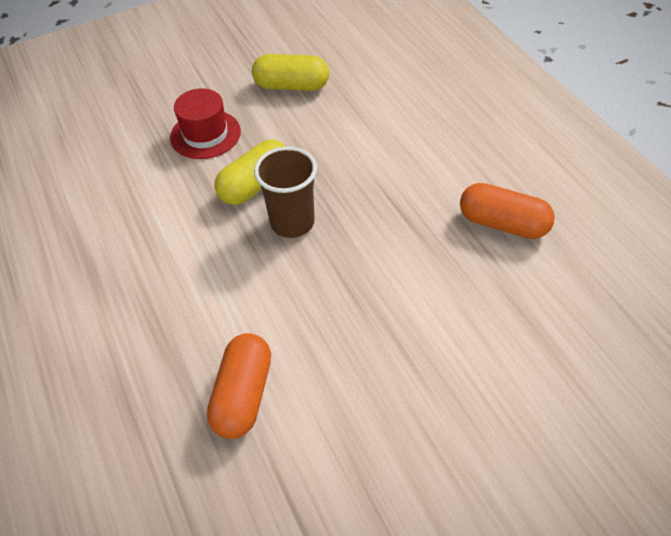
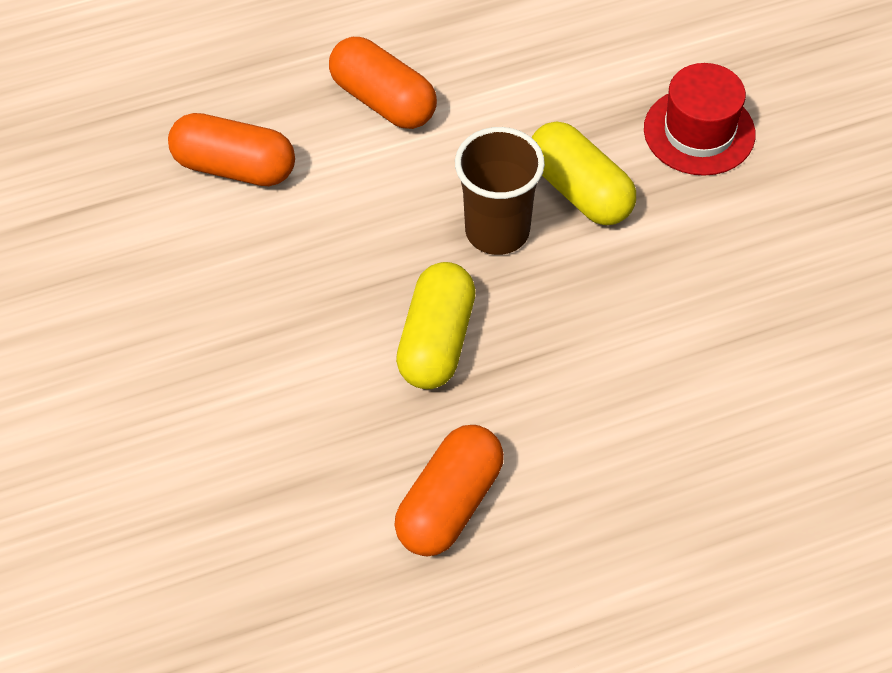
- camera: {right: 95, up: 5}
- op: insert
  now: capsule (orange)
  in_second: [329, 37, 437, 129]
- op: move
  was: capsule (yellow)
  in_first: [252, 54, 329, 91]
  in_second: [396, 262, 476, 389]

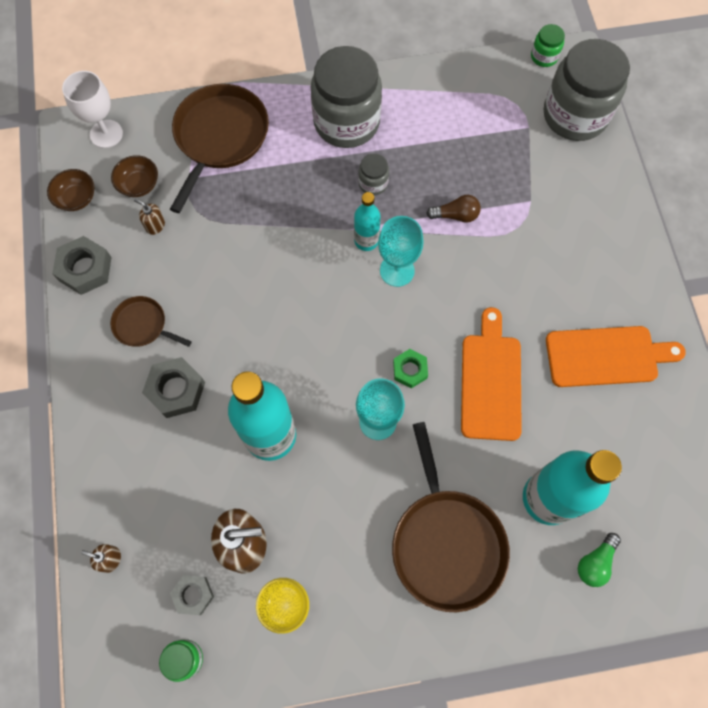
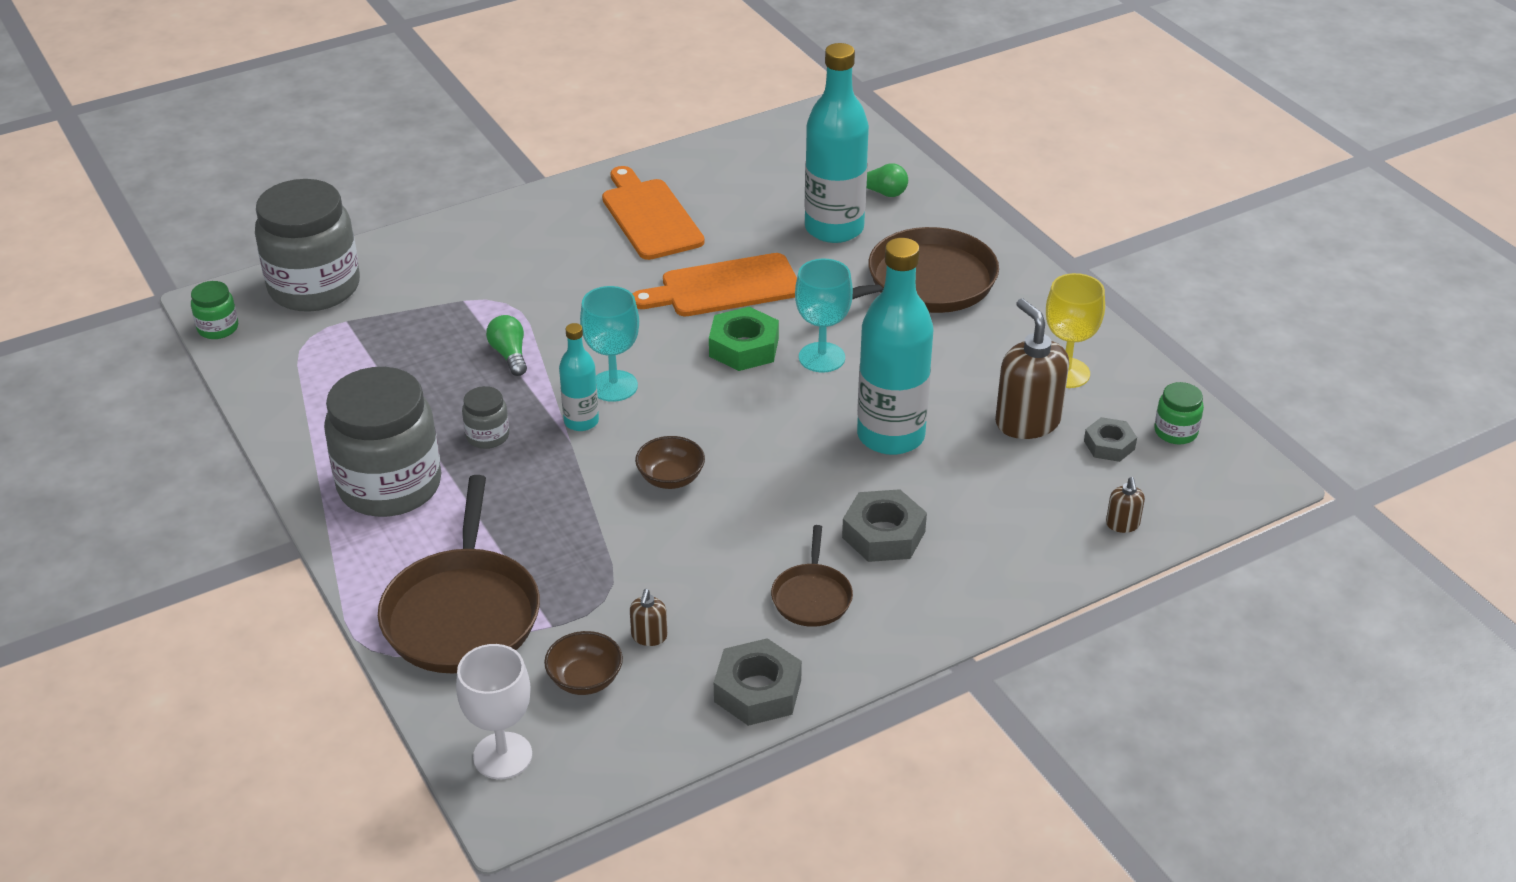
- camera: {right: -110, up: -30}
- op: rotate
  was: pan (brown)
  in_first: [170, 84, 269, 213]
  in_second: [378, 475, 540, 673]
  clockwise: -90
- op: recolor
  was: light bulb (brown)
  now: light bulb (green)
  in_first: [426, 195, 481, 223]
  in_second: [486, 315, 527, 376]
- op: move
  was: bowl (brown)
  in_first: [47, 169, 95, 211]
  in_second: [635, 436, 705, 489]
- op: resize
  was: nut (green)
  in_first: [393, 349, 428, 388]
  in_second: [709, 307, 779, 371]
  ratio: 1.56

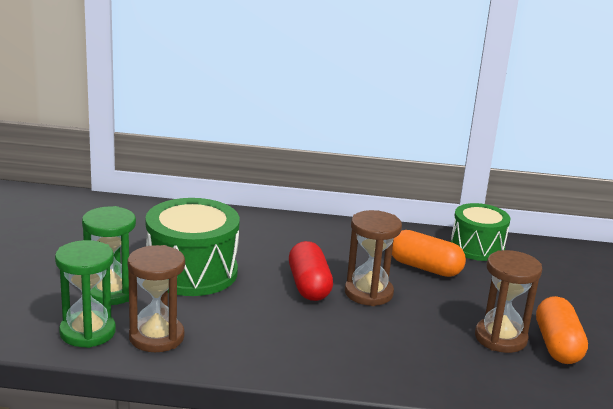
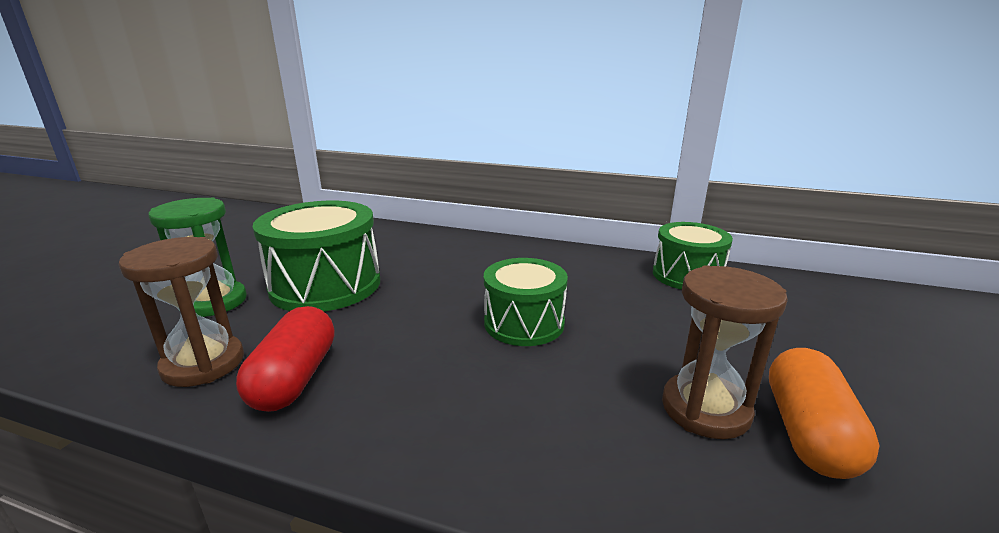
- camera: {right: 15, up: 0}
- op: move
  was: capsule (red)
  in_first: [289, 241, 333, 301]
  in_second: [236, 306, 334, 412]
- op: replace
  was: hourglass (brown)
  now: drum (green)
  in_first: [345, 210, 402, 306]
  in_second: [484, 258, 568, 346]
- op: delete
  was: hourglass (green)
  in_first: [55, 240, 116, 348]
- op: delete
  was: capsule (orange)
  in_first: [392, 230, 466, 277]

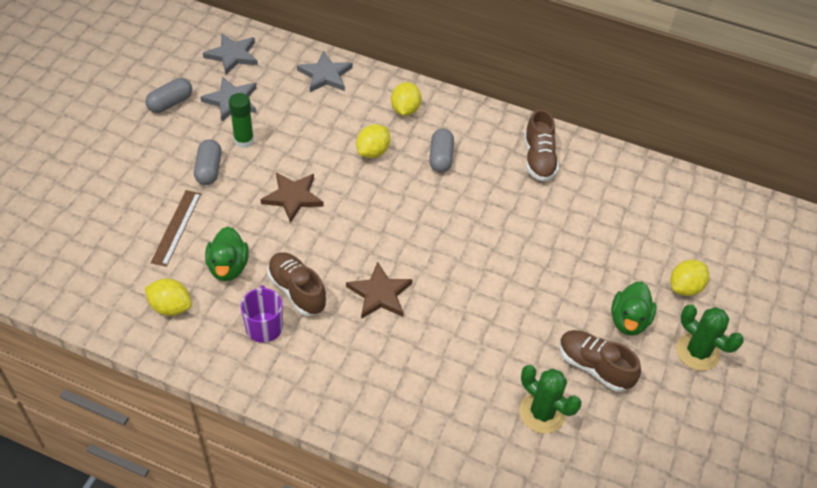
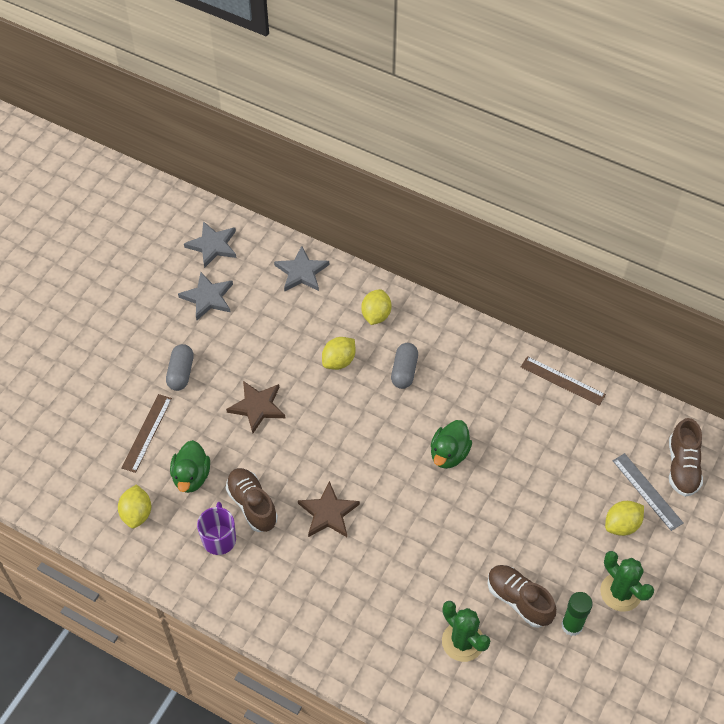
- camera: {right: 10, up: 5}
- op: rotate
  was: lemon (yellow)
  in_first: [145, 279, 192, 316]
  in_second: [118, 484, 151, 528]
  clockwise: 60
- op: move
  was: duck (green)
  in_first: [611, 282, 657, 336]
  in_second: [431, 420, 472, 469]
- op: insert
  now: ruler (brown)
  in_second: [521, 356, 606, 406]
- op: move
  was: glue stick (green)
  in_first: [229, 93, 254, 148]
  in_second: [561, 592, 593, 636]
- op: insert
  now: ruler (grey)
  in_second: [613, 453, 683, 531]
- op: move
  was: shoe (brown)
  in_first: [524, 109, 559, 181]
  in_second: [669, 418, 703, 497]
- op: delete
  was: capsule (grey)
  in_first: [145, 78, 192, 113]

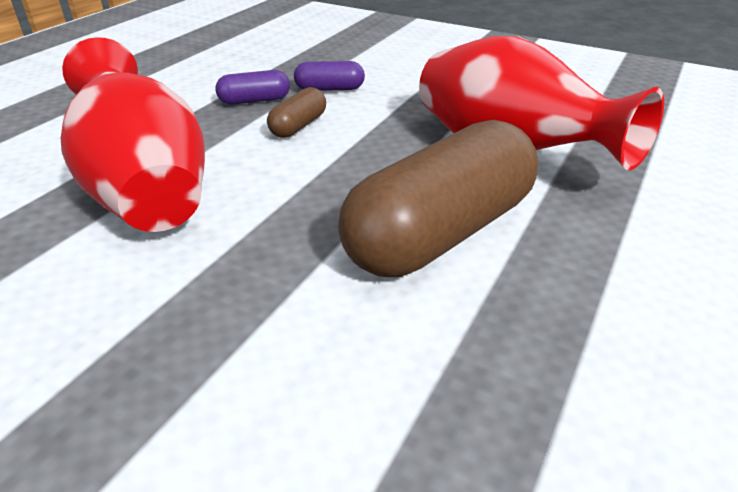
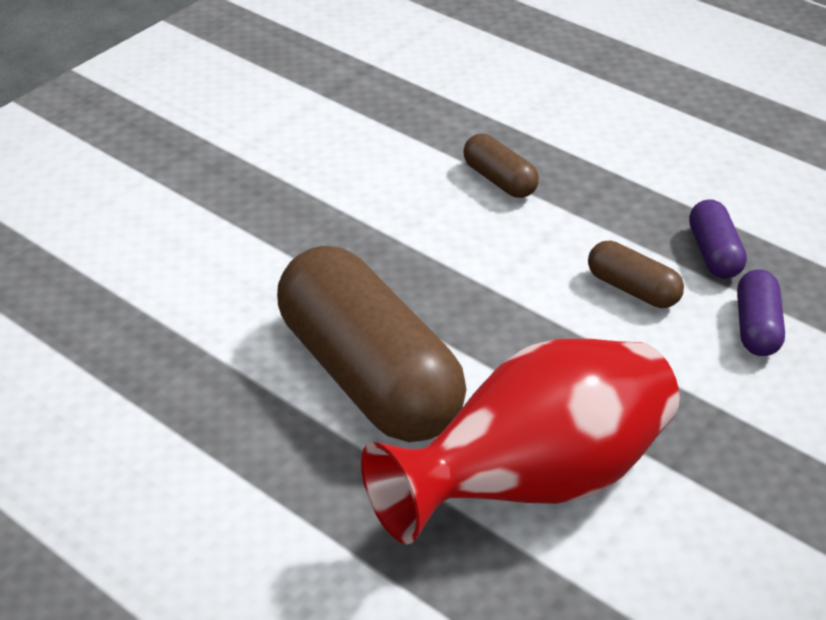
- camera: {right: 100, up: 5}
- op: replace
  was: vase (red)
  now: capsule (brown)
  in_first: [61, 37, 205, 232]
  in_second: [463, 134, 539, 198]

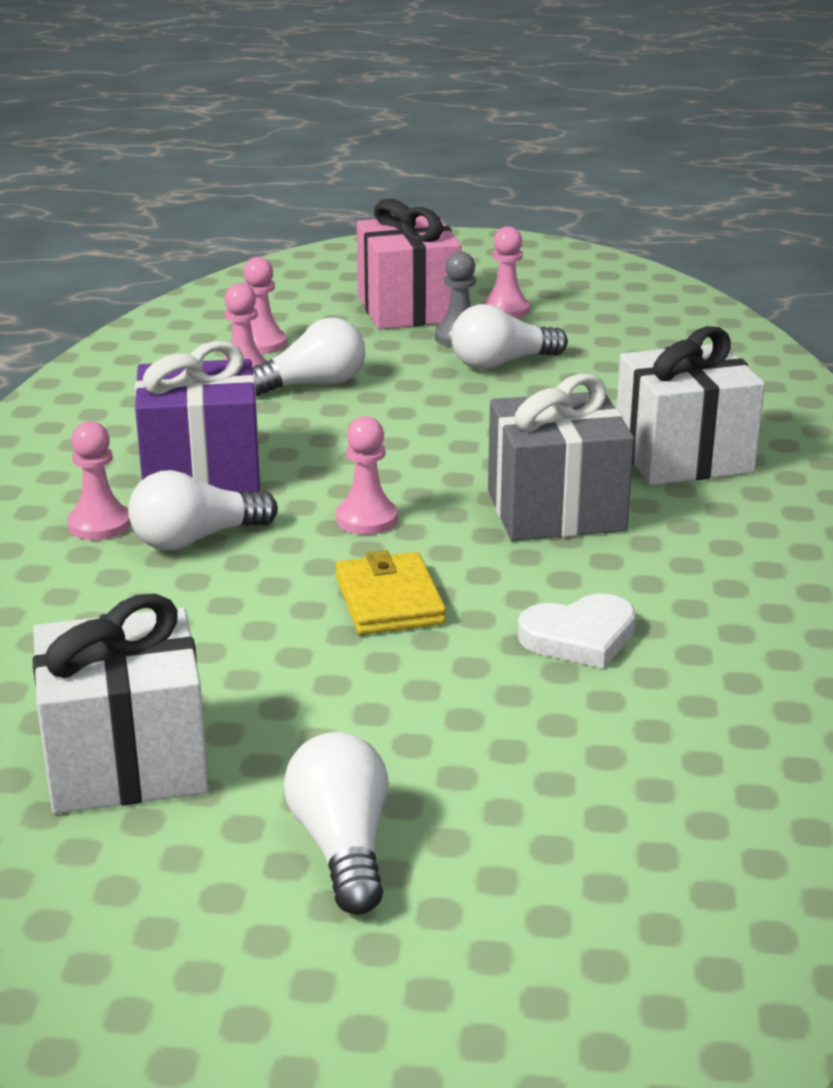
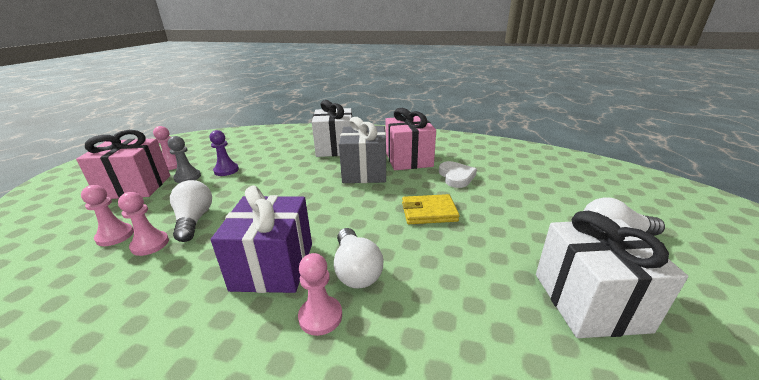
- camera: {right: -80, up: 0}
- op: replace
  was: light bulb (white)
  now: pawn (purple)
  in_first: [451, 304, 568, 370]
  in_second: [210, 130, 239, 176]
- op: insert
  now: gift (pink)
  in_second: [385, 108, 436, 170]
- op: delete
  was: pawn (pink)
  in_first: [336, 416, 398, 535]

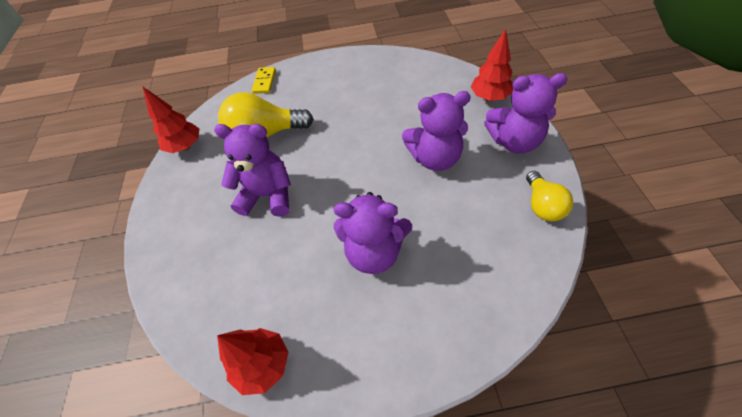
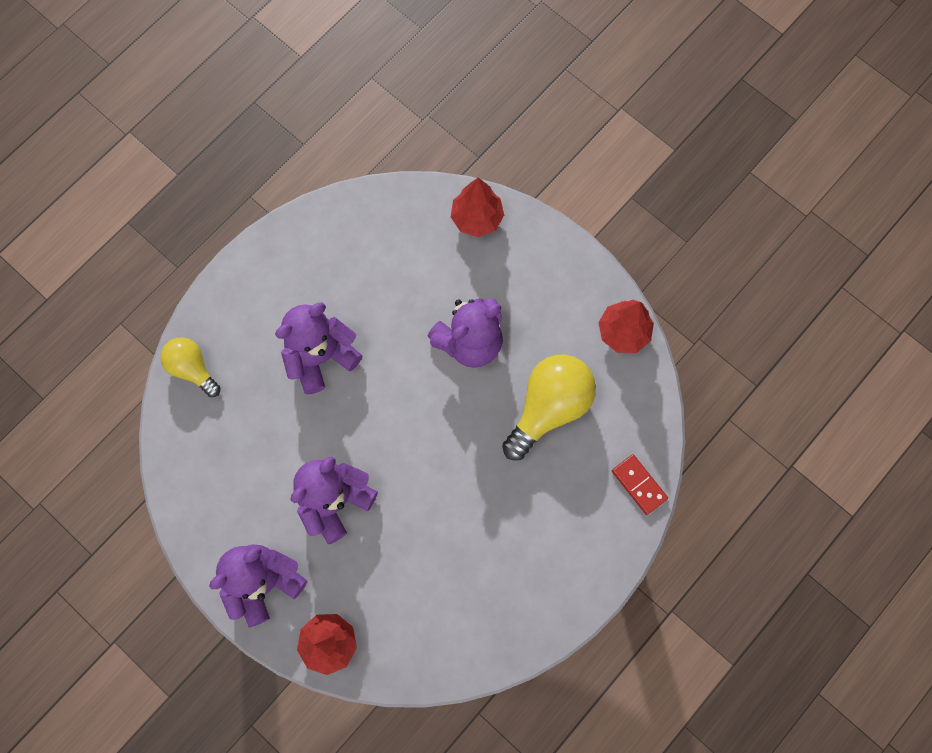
- camera: {right: 135, up: 20}
- op: move
  was: light bulb (yellow)
  in_first: [526, 171, 573, 221]
  in_second: [160, 337, 221, 397]
- op: move
  was: tree (red)
  in_first: [217, 328, 289, 395]
  in_second: [451, 178, 504, 237]
- op: recolor
  was: domino (yellow)
  now: domino (red)
  in_first: [252, 67, 276, 94]
  in_second: [612, 454, 668, 515]

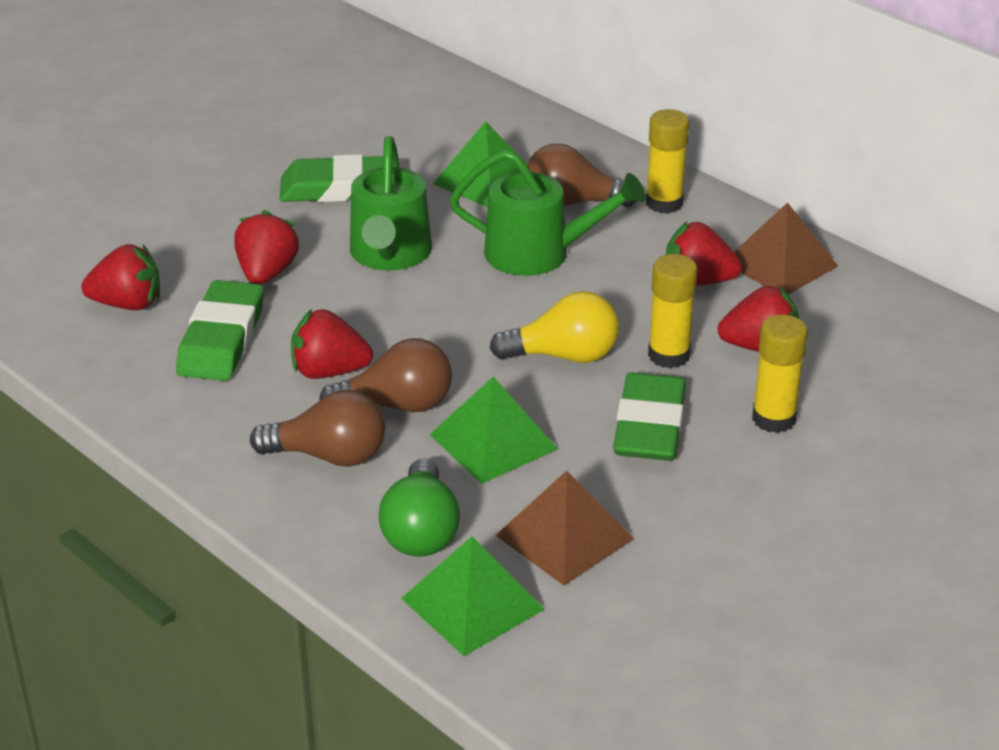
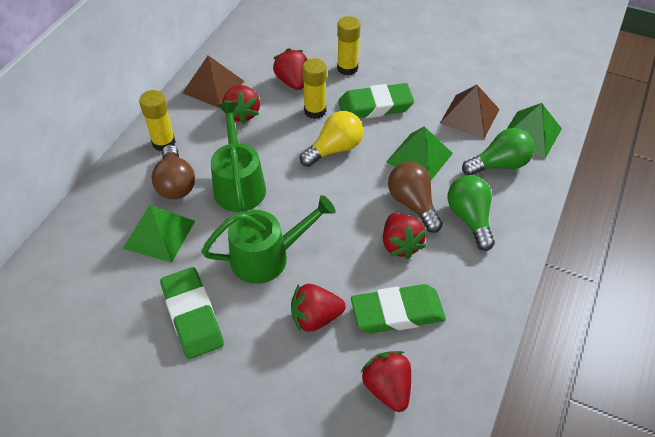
- camera: {right: -110, up: 15}
- op: rotate
  was: light bulb (yellow)
  in_first: [489, 291, 619, 363]
  in_second: [300, 111, 363, 167]
  clockwise: 75
- op: recolor
  was: light bulb (brown)
  now: light bulb (green)
  in_first: [250, 390, 385, 467]
  in_second: [447, 175, 495, 251]

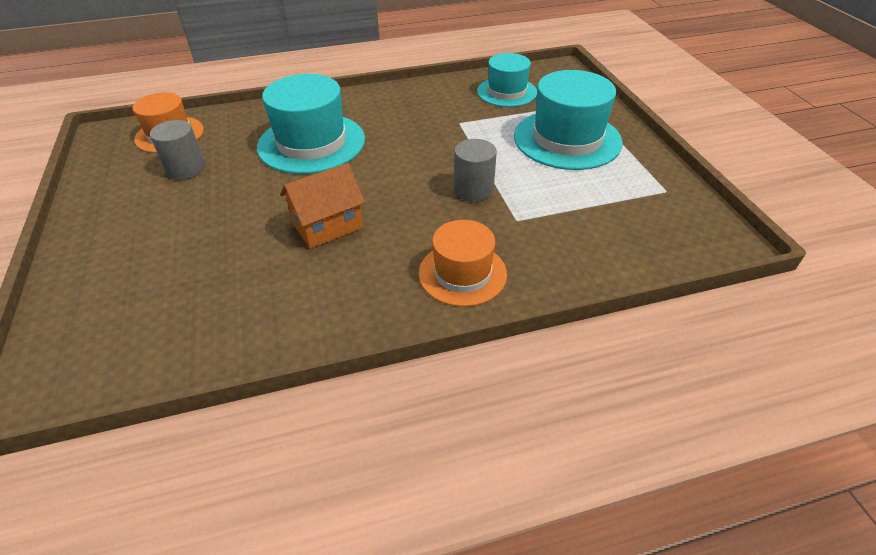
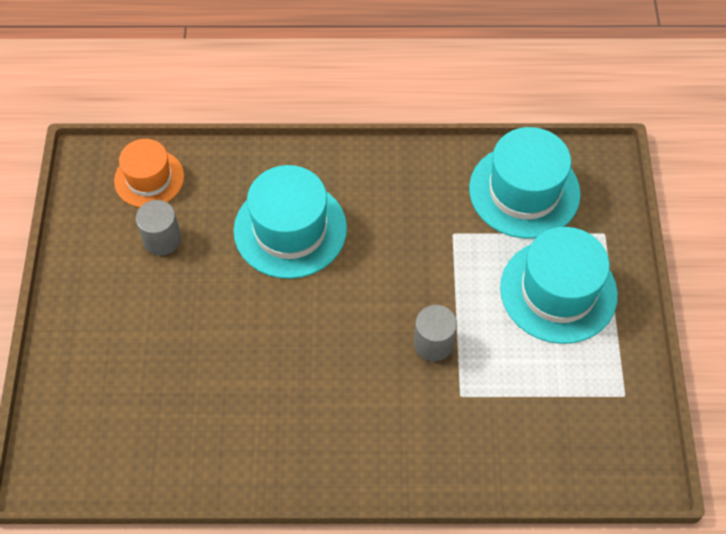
- camera: {right: 15, up: 15}
- op: resize
  was: hat (turquoise)
  in_first: [477, 53, 537, 107]
  in_second: [469, 127, 581, 239]
  ratio: 1.58
- op: delete
  was: house (orange)
  in_first: [280, 163, 365, 249]
- op: delete
  was: hat (orange)
  in_first: [419, 220, 507, 307]

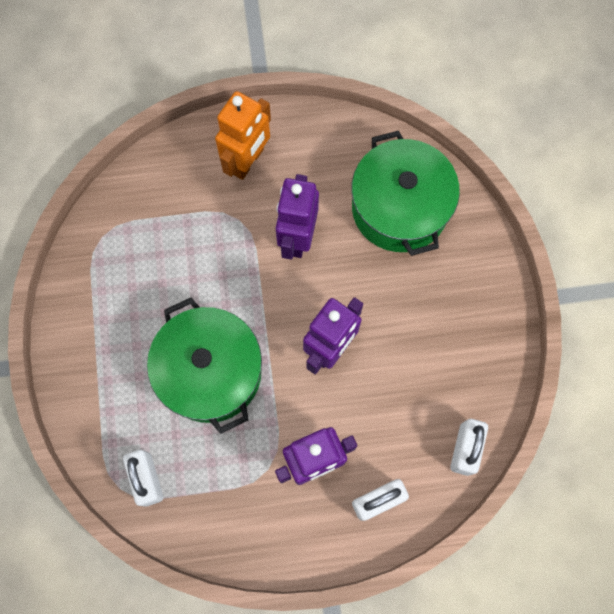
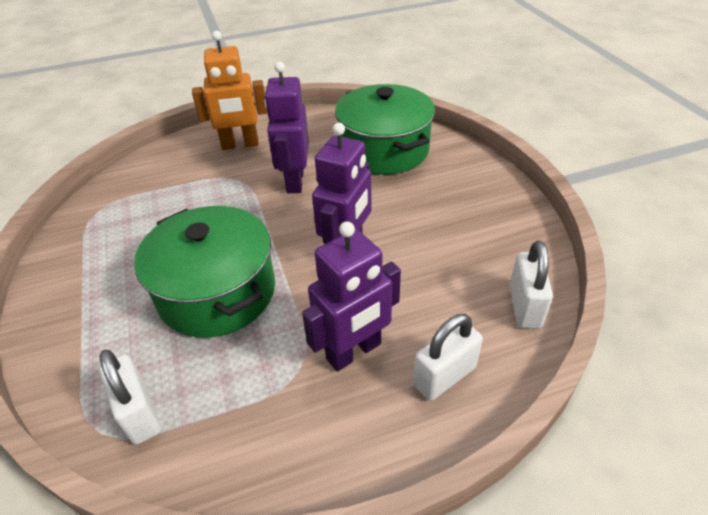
- camera: {right: -10, up: -30}
- op: rotate
  was: robot (orange)
  in_first: [215, 91, 271, 180]
  in_second: [192, 31, 267, 150]
  clockwise: 60

